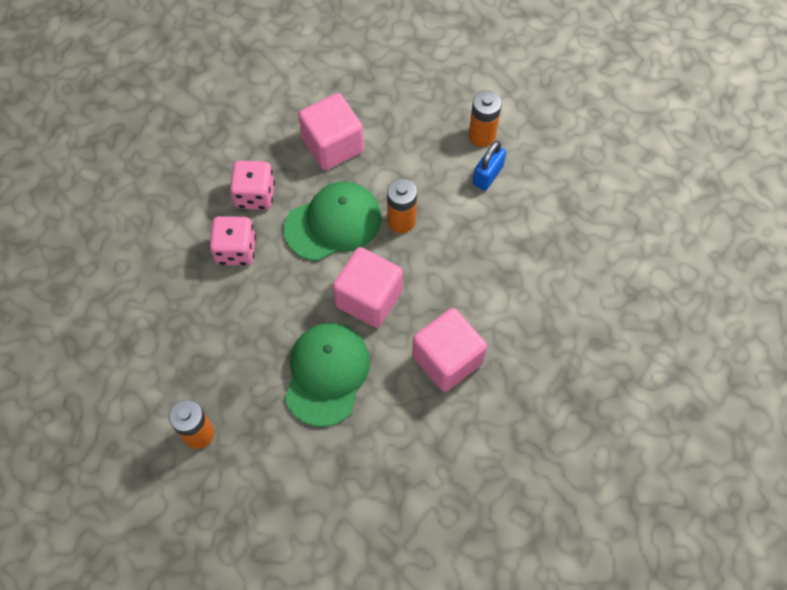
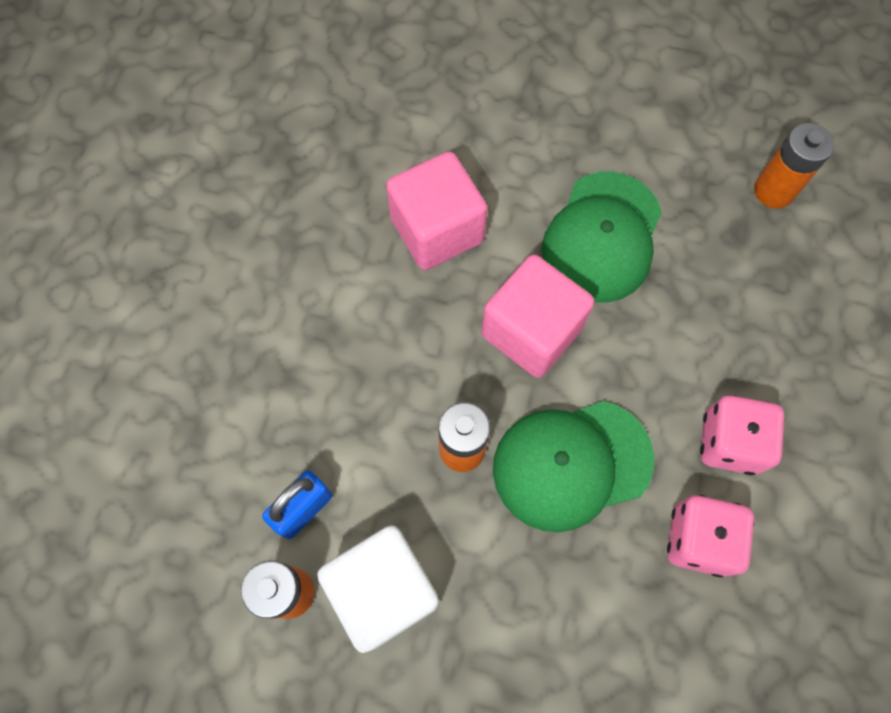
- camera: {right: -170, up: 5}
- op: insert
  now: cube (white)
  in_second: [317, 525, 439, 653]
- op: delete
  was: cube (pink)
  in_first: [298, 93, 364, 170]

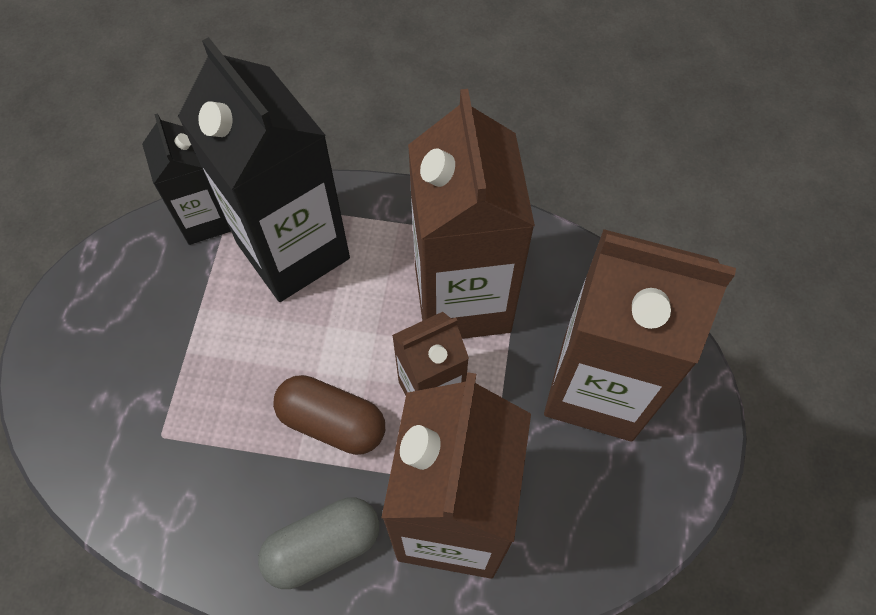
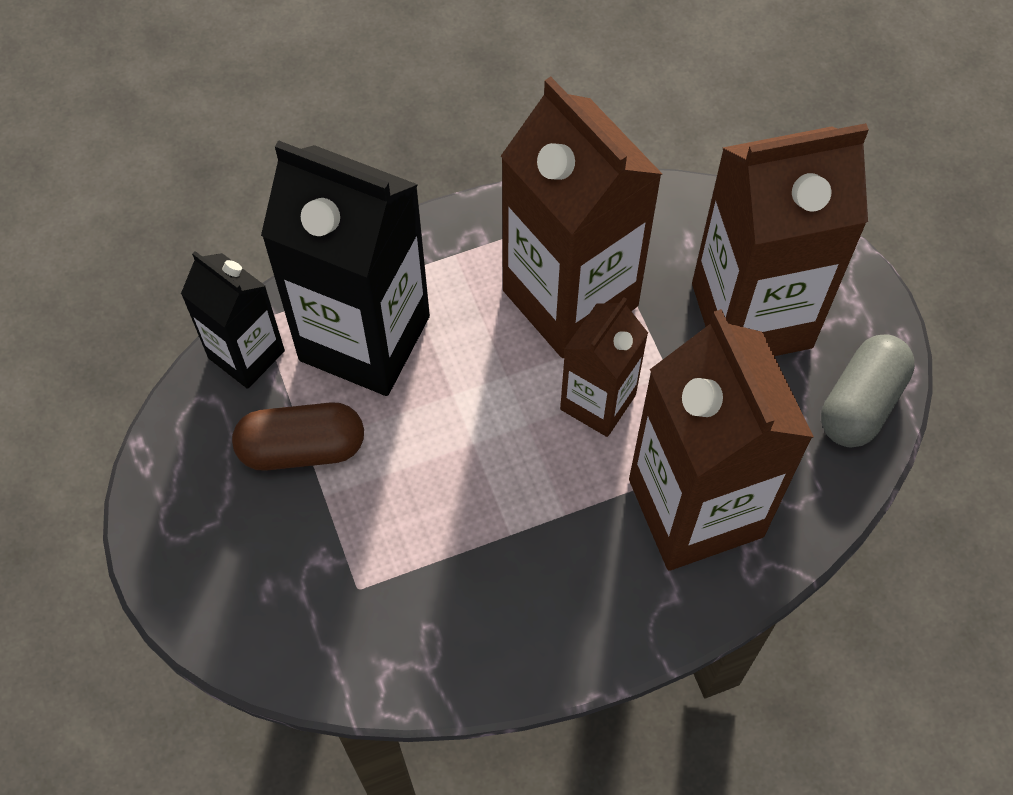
- camera: {right: -30, up: 0}
- op: move
  was: capsule (brown)
  in_first: [273, 375, 385, 455]
  in_second: [232, 402, 364, 471]
- op: move
  was: capsule (grey)
  in_first: [258, 498, 379, 589]
  in_second: [821, 335, 915, 448]

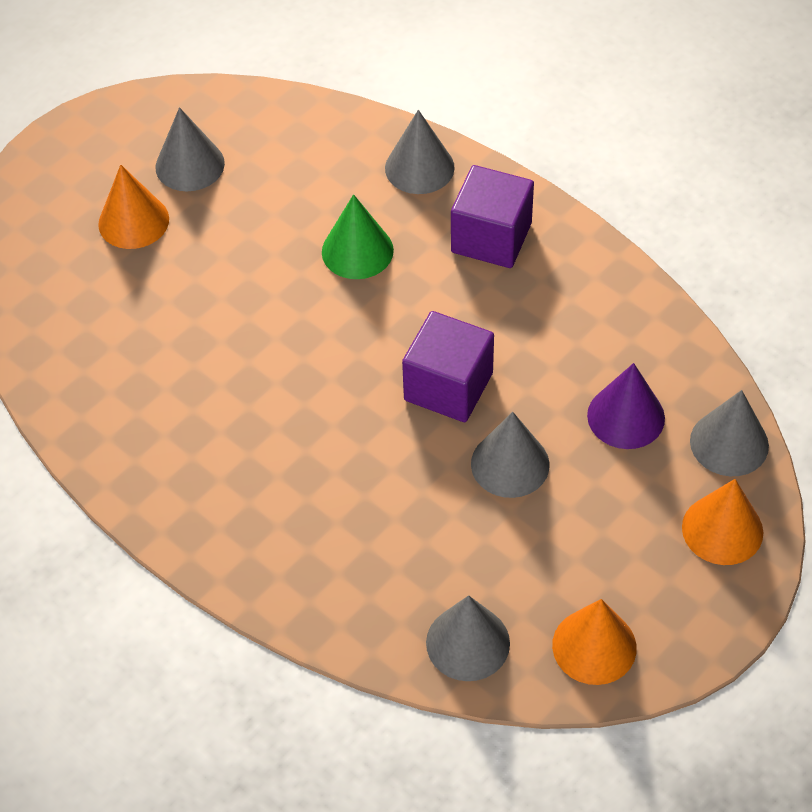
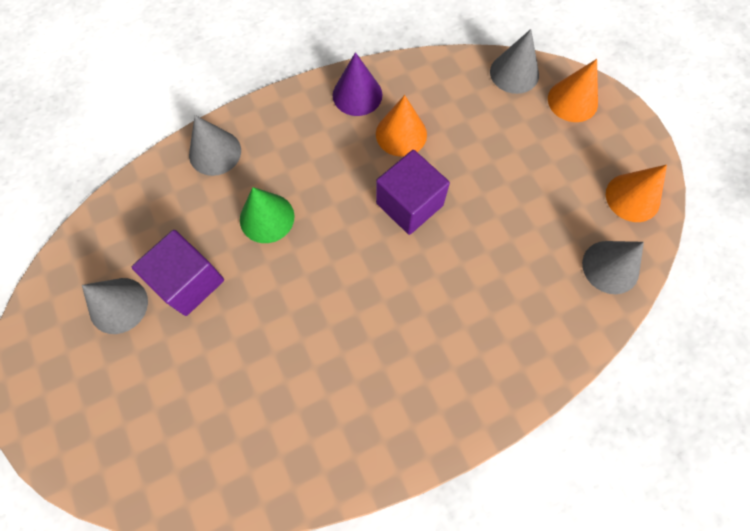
- camera: {right: -70, up: 15}
- op: move
  was: cube (purple)
  in_first: [451, 165, 534, 268]
  in_second: [132, 230, 224, 316]
- op: move
  was: cone (purple)
  in_first: [587, 363, 665, 449]
  in_second: [333, 52, 382, 116]
- op: move
  was: cone (orange)
  in_first: [98, 165, 169, 249]
  in_second: [376, 95, 427, 157]
- op: delete
  was: cone (grey)
  in_first: [471, 412, 550, 498]

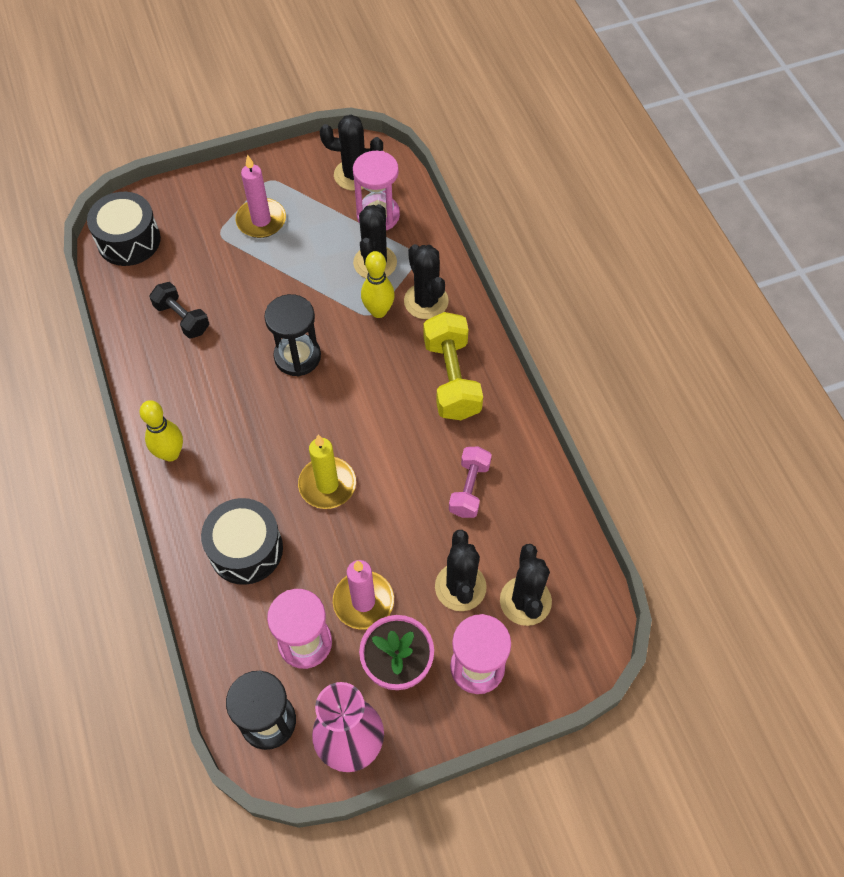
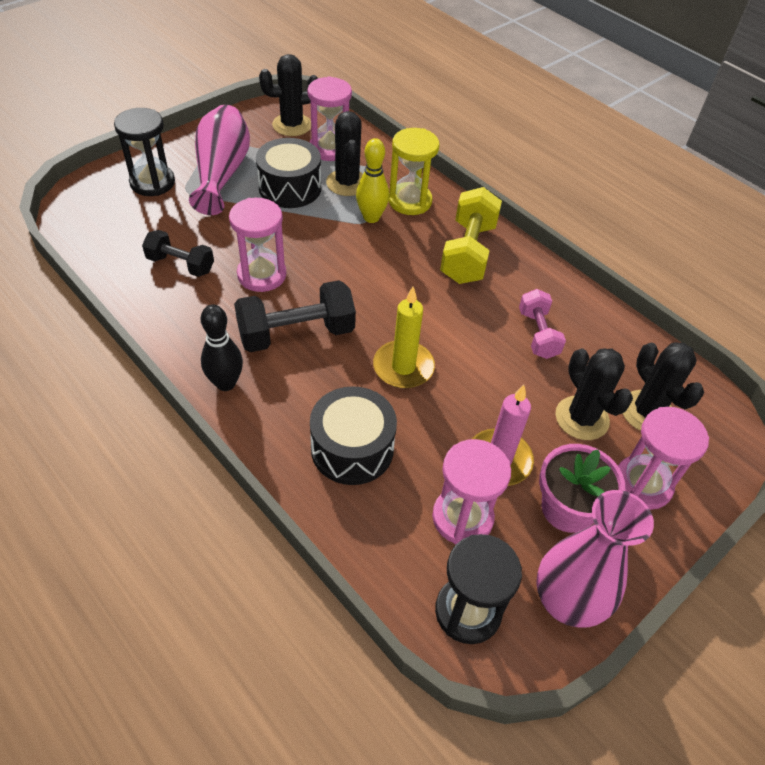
- camera: {right: -25, up: -10}
- op: move
  was: hourglass (black)
  in_first: [264, 294, 321, 376]
  in_second: [114, 108, 175, 196]
- op: replace
  was: candle (pink)
  now: vase (pink)
  in_first: [235, 155, 286, 238]
  in_second: [189, 105, 250, 215]
- op: recolor
  was: bowling pin (yellow)
  now: bowling pin (black)
  in_first: [139, 400, 183, 461]
  in_second: [201, 304, 243, 391]
- op: insert
  now: hourglass (pink)
  in_second: [229, 198, 286, 292]
- op: insert
  now: dumbbell (black)
  in_second: [234, 280, 356, 352]
- op: move
  was: drum (black)
  in_first: [87, 192, 161, 266]
  in_second: [256, 138, 321, 208]
- op: replace
  was: cactus (black)
  now: hourglass (yellow)
  in_first: [404, 244, 449, 319]
  in_second: [389, 128, 439, 215]
- op: rotate
  was: dumbbell (yellow)
  in_first: [424, 312, 483, 420]
  in_second: [440, 187, 502, 284]
  clockwise: 45

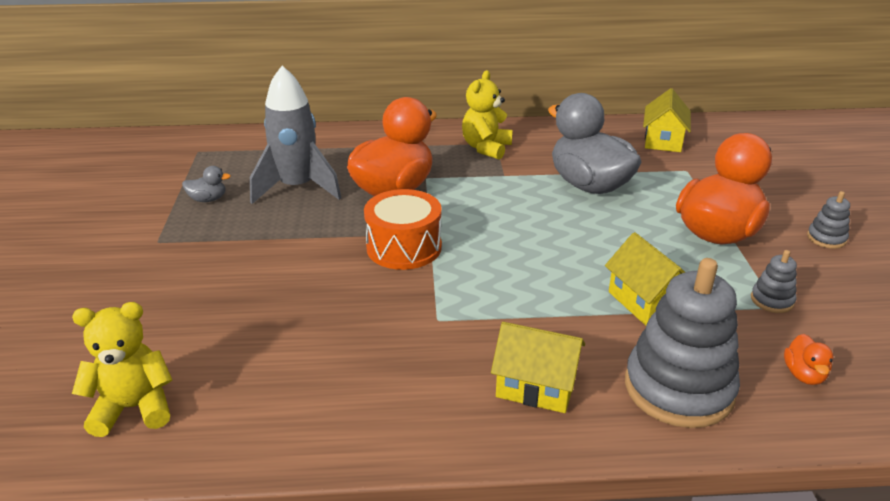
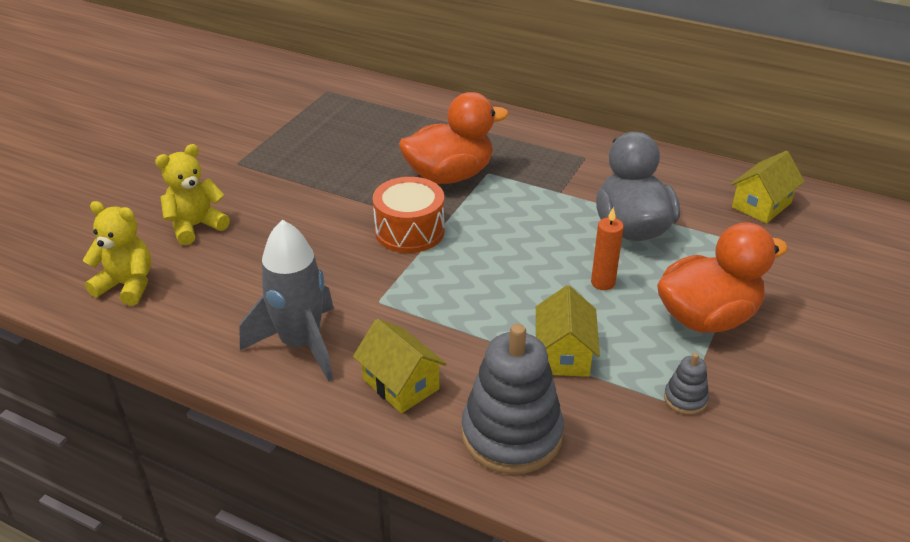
- camera: {right: 30, up: 5}
- op: move
  was: teddy bear (yellow)
  in_first: [462, 70, 513, 160]
  in_second: [155, 144, 230, 245]
- op: move
  was: rocket (grey)
  in_first: [250, 66, 341, 204]
  in_second: [239, 220, 334, 382]
- op: insert
  now: candle (orange)
  in_second: [591, 207, 624, 290]
- op: delete
  was: duck (grey)
  in_first: [182, 166, 231, 202]
- op: delete
  was: duck (orange)
  in_first: [784, 334, 833, 385]
- op: delete
  was: stacking toy (grey)
  in_first: [807, 191, 850, 249]

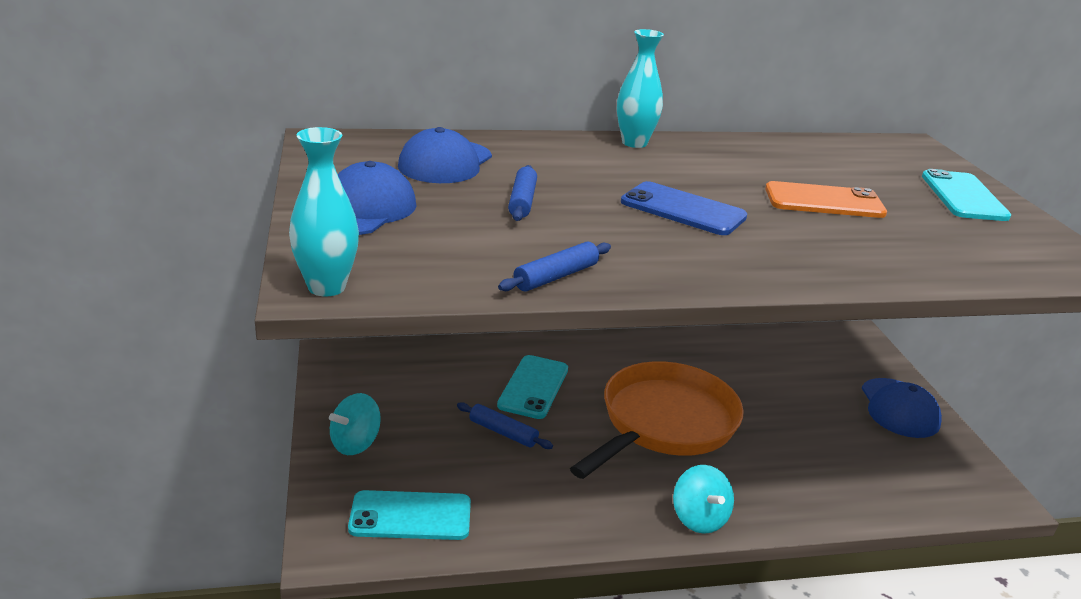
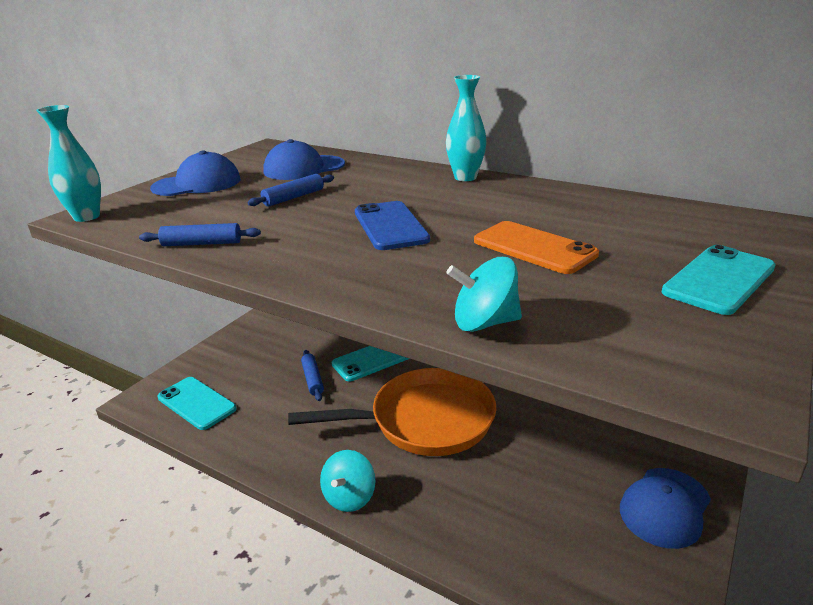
- camera: {right: 45, up: 0}
- op: move
  was: spinning top (turquoise)
  in_first: [329, 393, 381, 455]
  in_second: [446, 257, 522, 332]

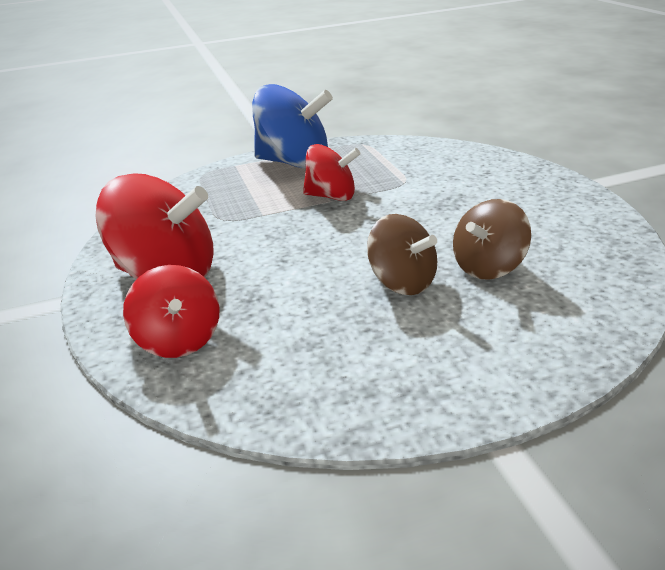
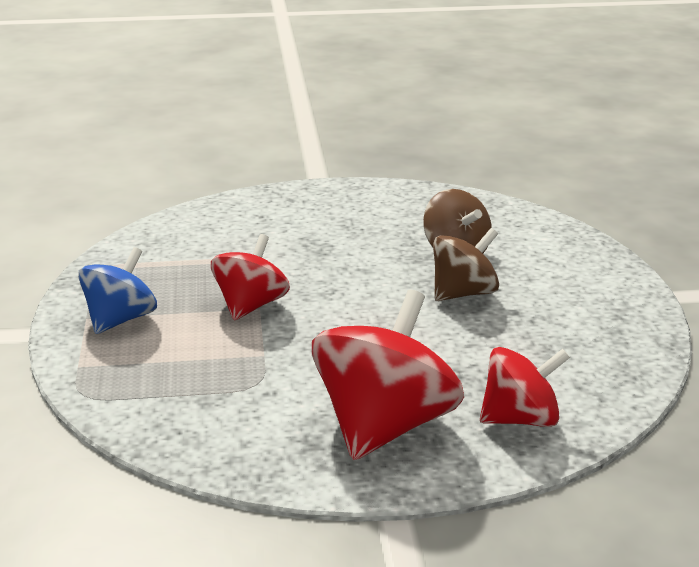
- camera: {right: -80, up: -5}
- op: resize
  was: spinning top (blue)
  in_first: [252, 84, 333, 169]
  in_second: [78, 247, 157, 334]
  ratio: 0.62

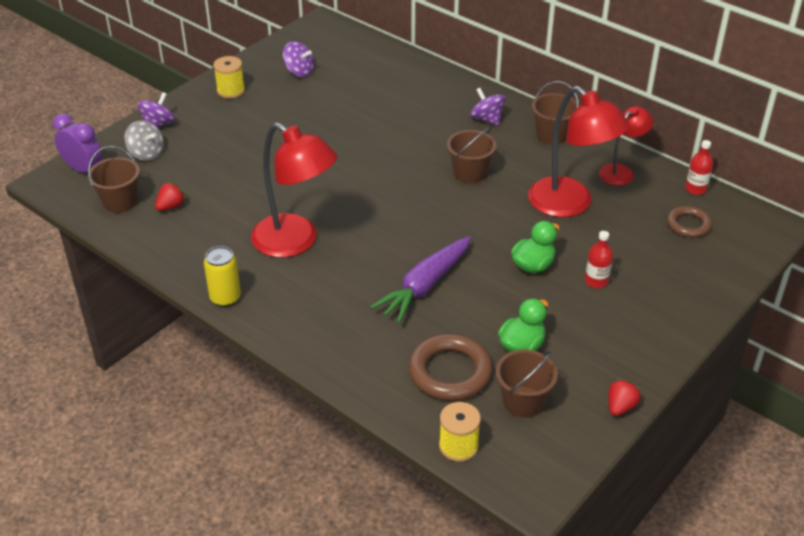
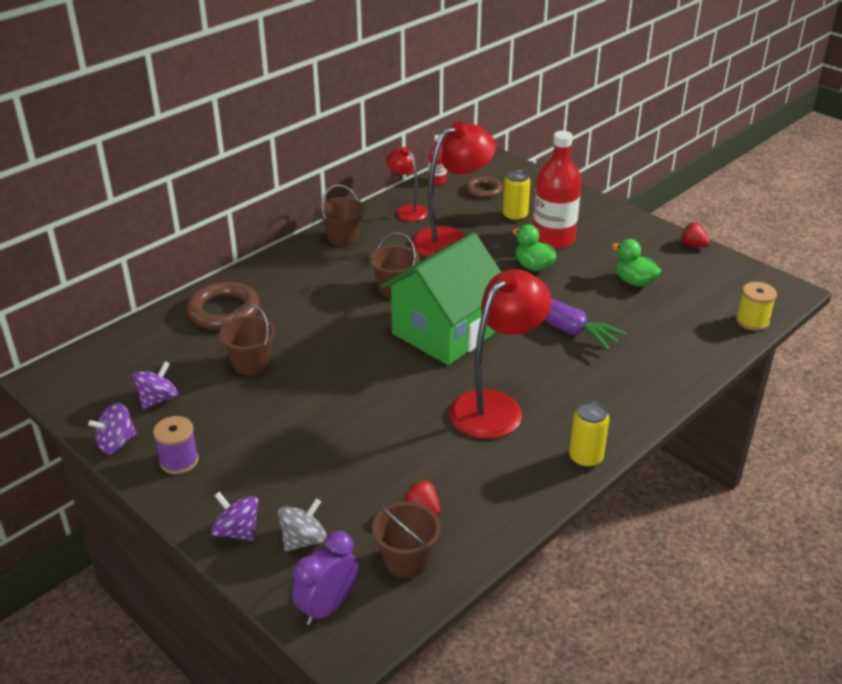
- camera: {right: -85, up: -5}
- op: move
  was: spinning top (purple)
  in_first: [470, 88, 505, 126]
  in_second: [88, 403, 137, 454]
- op: recolor
  was: spool (yellow)
  now: spool (purple)
  in_first: [213, 56, 245, 99]
  in_second: [153, 416, 199, 474]
- op: move
  was: ring (brown)
  in_first: [408, 334, 493, 401]
  in_second: [187, 282, 260, 330]
- op: move
  was: bucket (brown)
  in_first: [496, 350, 558, 418]
  in_second: [219, 303, 275, 375]
- op: insert
  now: house (green)
  in_second: [381, 233, 501, 365]
- op: insert
  now: can (yellow)
  in_second: [503, 170, 531, 221]
- op: resize
  was: bottle (red)
  in_first: [585, 231, 613, 288]
  in_second: [533, 131, 582, 249]
  ratio: 2.14

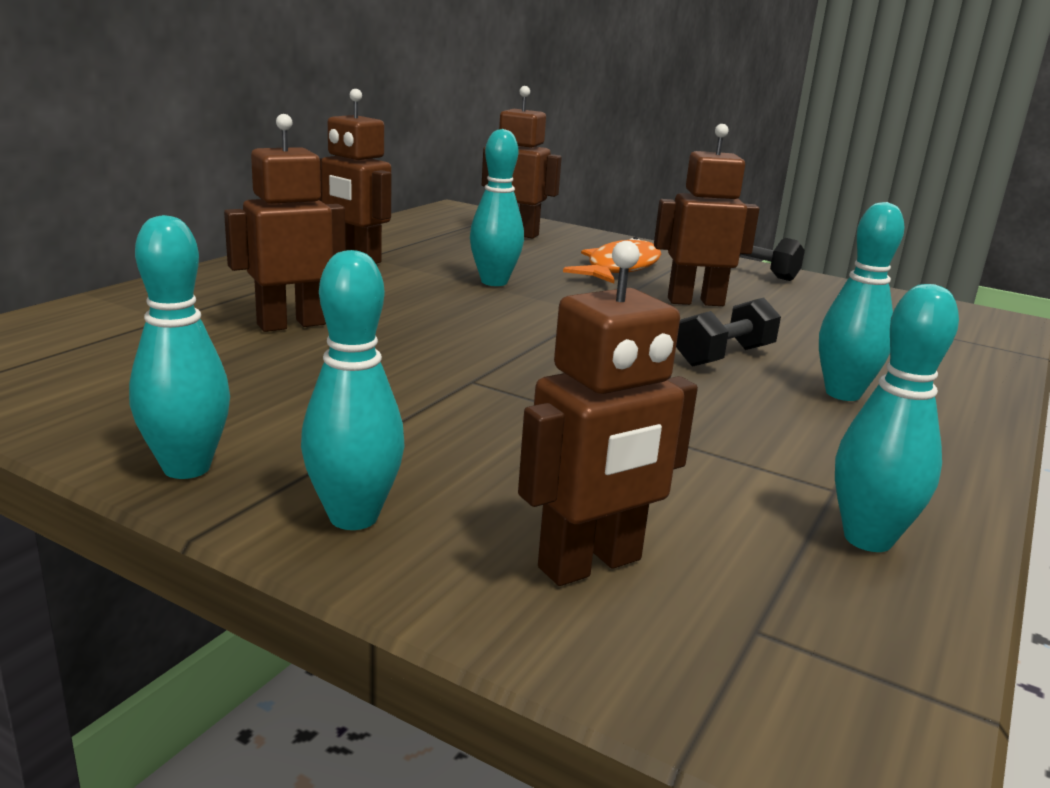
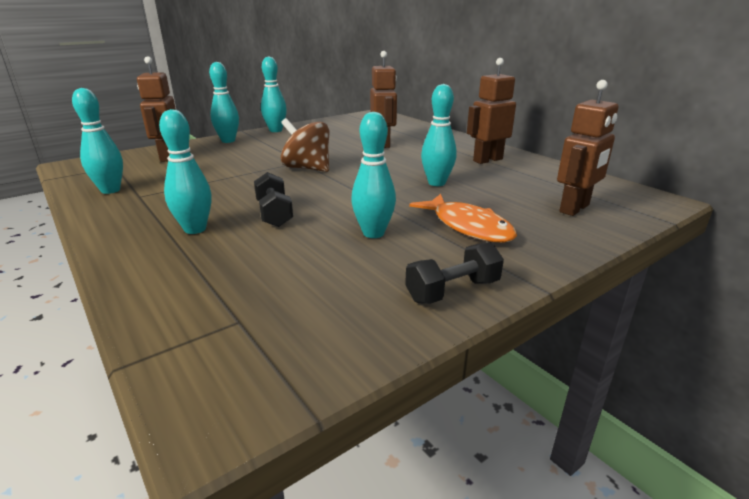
- camera: {right: 115, up: 5}
- op: insert
  now: spinning top (brown)
  in_second: [281, 118, 329, 172]
- op: replace
  was: robot (brown)
  now: bowling pin (turquoise)
  in_first: [654, 124, 759, 306]
  in_second: [351, 112, 396, 238]

